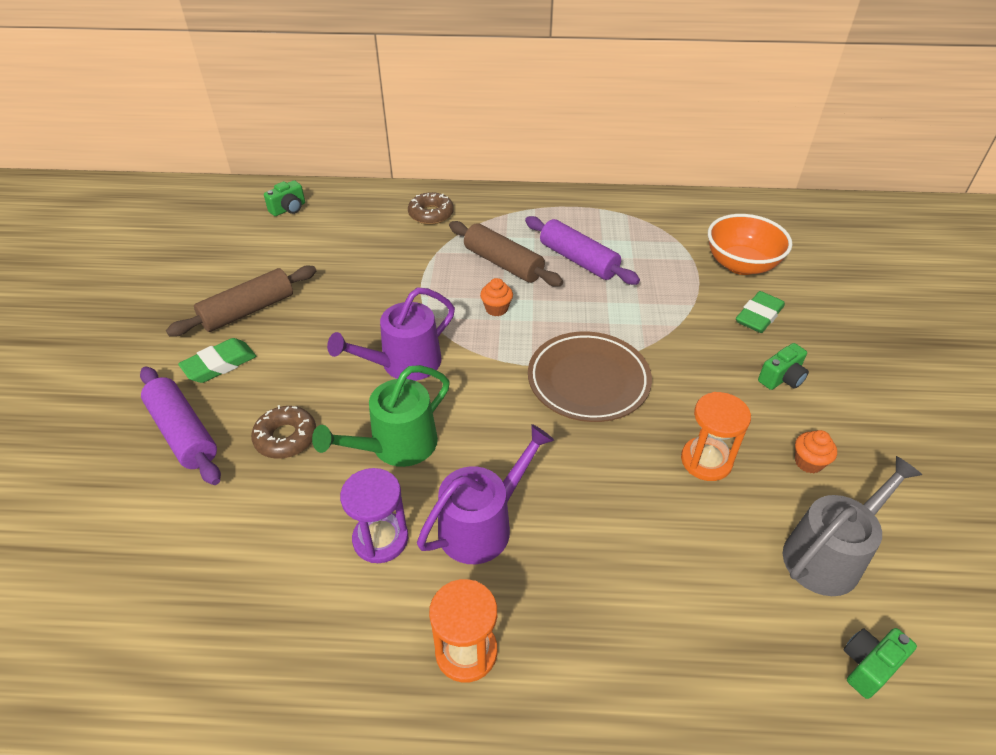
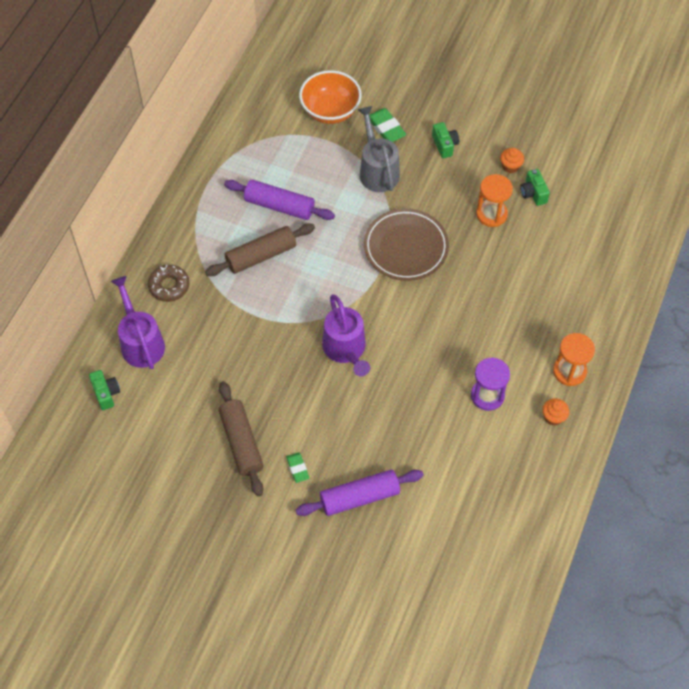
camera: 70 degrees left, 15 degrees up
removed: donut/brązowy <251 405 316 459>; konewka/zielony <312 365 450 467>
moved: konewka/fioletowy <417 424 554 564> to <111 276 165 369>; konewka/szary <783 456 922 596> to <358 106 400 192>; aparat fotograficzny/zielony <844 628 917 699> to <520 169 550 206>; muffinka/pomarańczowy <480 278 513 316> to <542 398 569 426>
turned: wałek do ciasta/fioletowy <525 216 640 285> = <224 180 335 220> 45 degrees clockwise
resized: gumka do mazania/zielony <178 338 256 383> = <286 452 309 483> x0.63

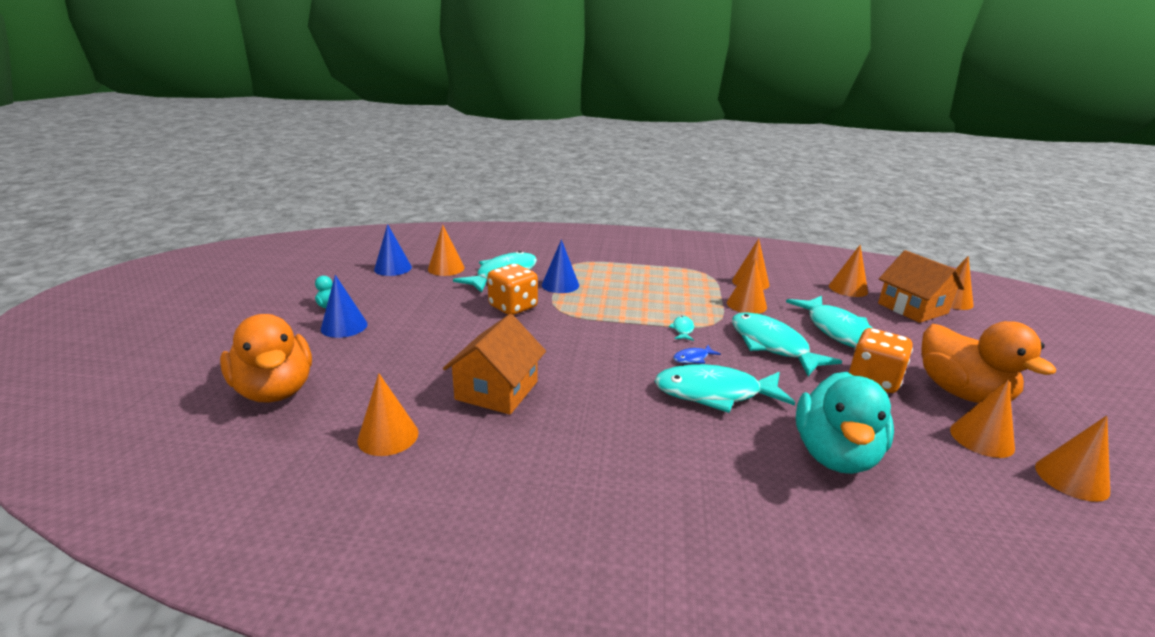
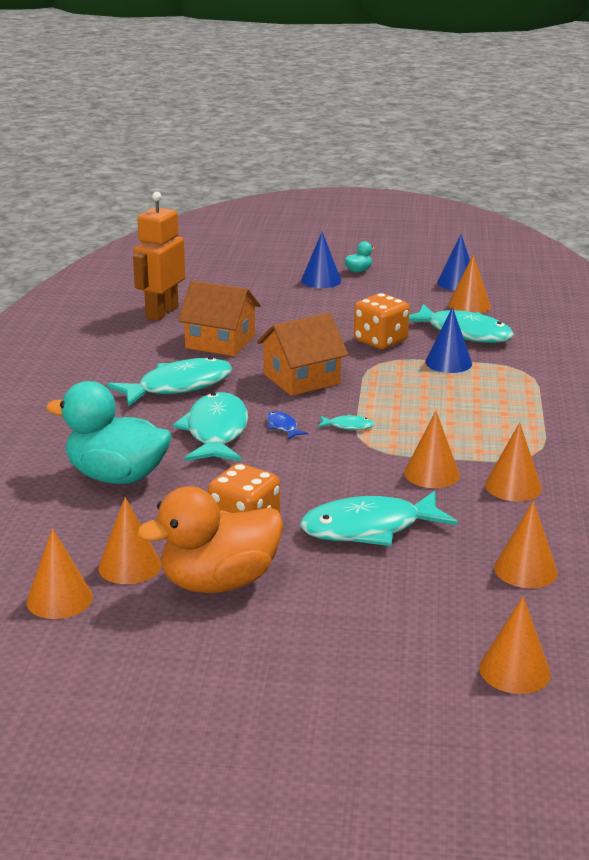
camera: 90 degrees right, 0 degrees up
removed: kaczka/pomarańczowy <220 314 312 403>
moved: ryba/turkusowy <732 312 842 376> to <107 357 232 407>; domek/pomarańczowy <878 250 964 323> to <257 313 348 396>
replaced: stożek/pomarańczowy <357 373 418 456> to robot/pomarańczowy <133 192 185 321>

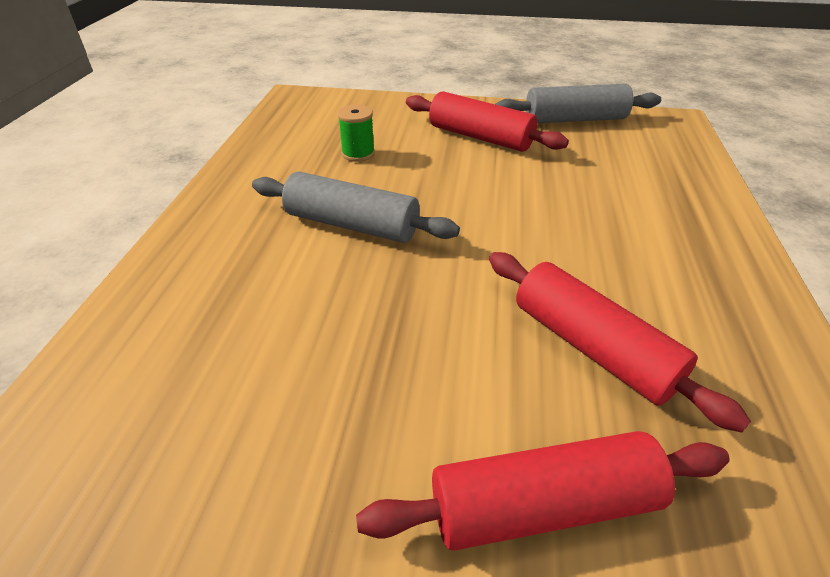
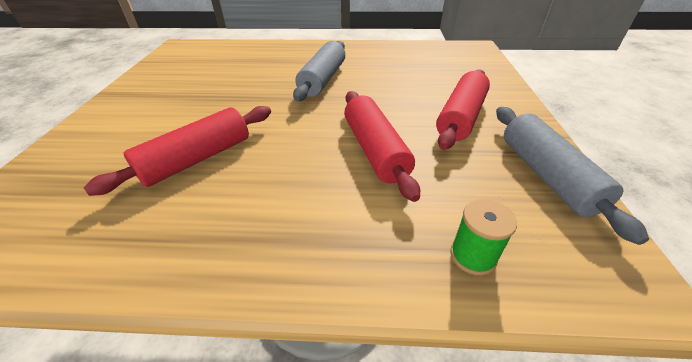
camera: 85 degrees right, 0 degrees up
moved: wałek do ciasta/czerwony <356 431 730 551> to <344 91 420 202>; szpulka/zielony <338 105 375 162> to <450 199 517 275>

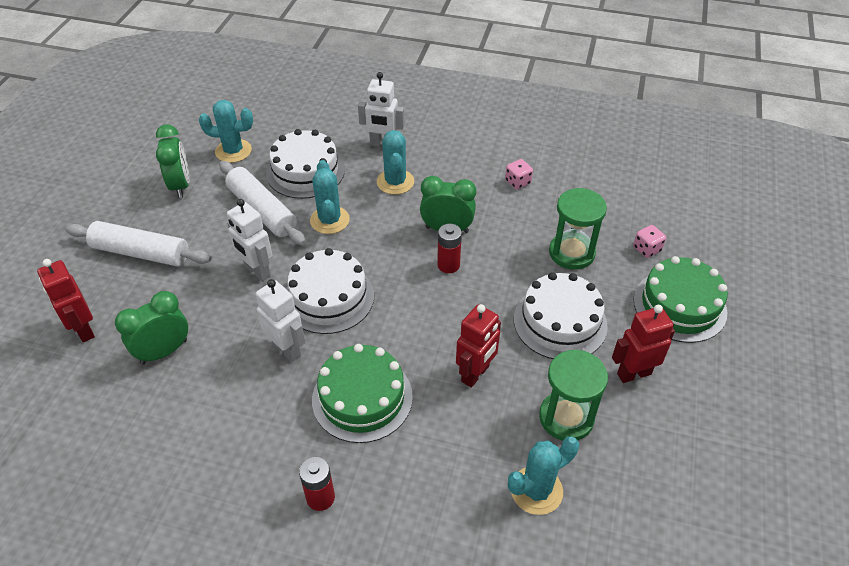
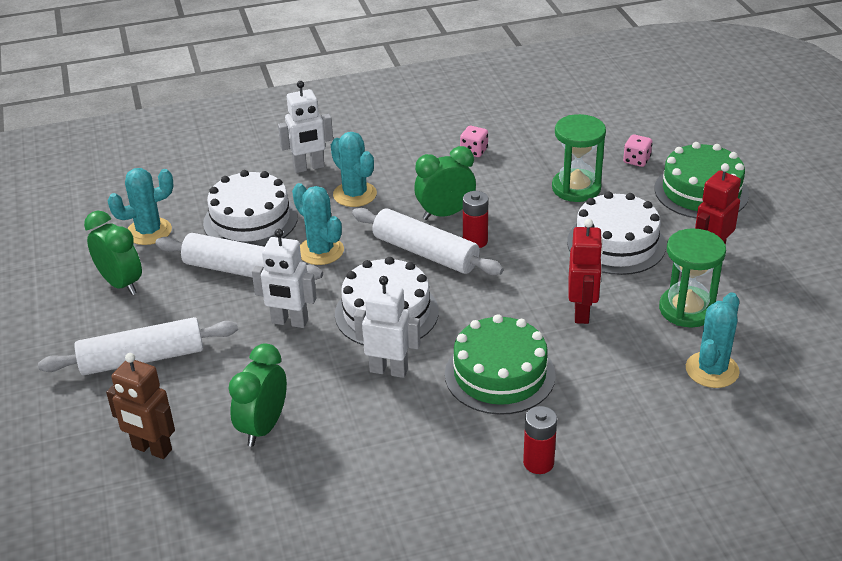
camera: 30 degrees left, 10 degrees down
added: wałek do ciasta/biały <352 208 504 275>
recoloured: robot/czerwony <37 259 95 342> to robot/brązowy <106 353 175 459>

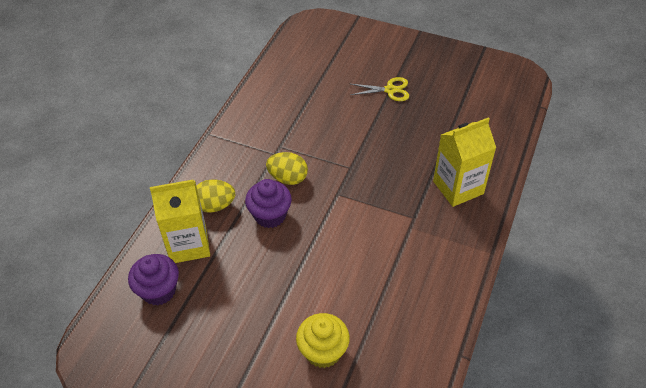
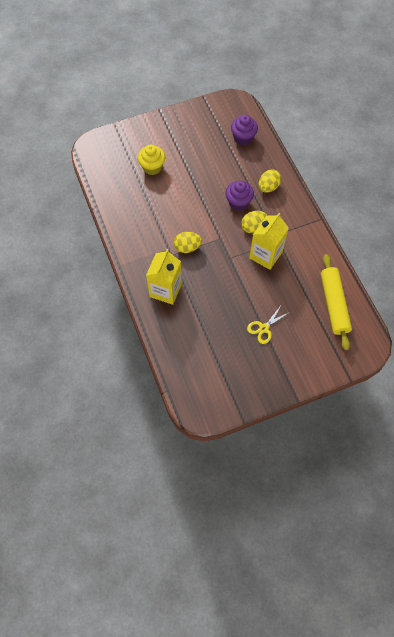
camera: 135 degrees right, 15 degrees up
added: jajko/żółty <174 232 202 253>; wałek do ciasta/żółty <320 254 352 350>
moved: karton mleka/żółty <150 180 210 263> to <249 213 289 270>

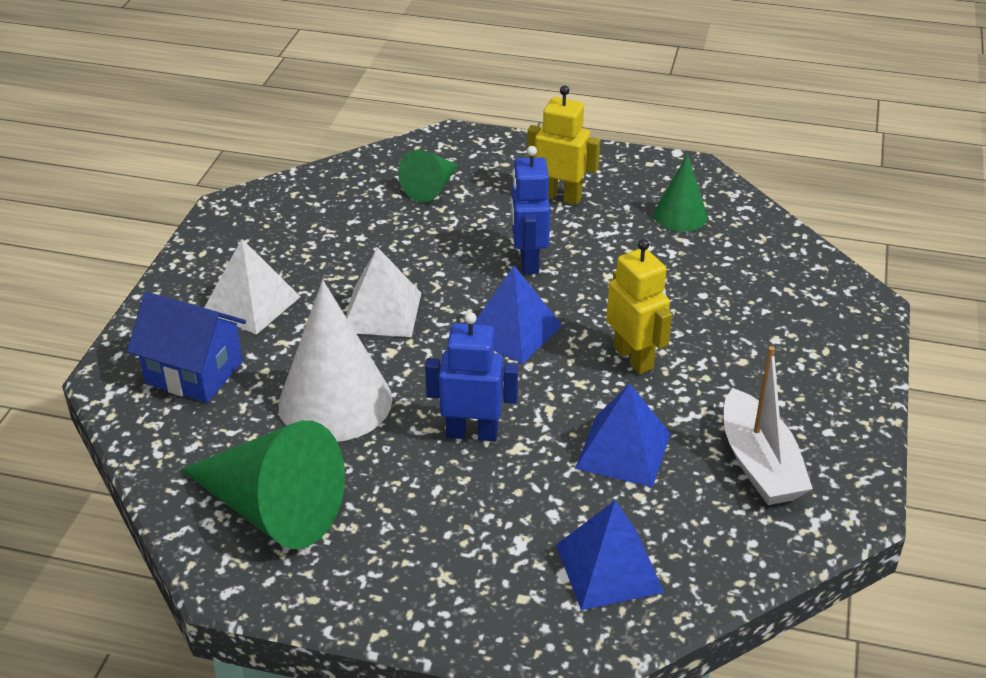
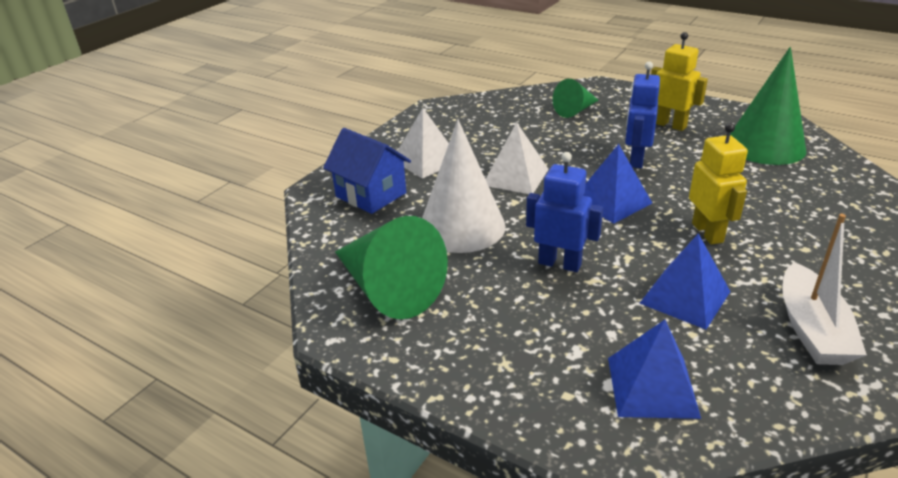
camera: 20 degrees right, 5 degrees down
resized: stożek/zielony <654 154 708 232> = <730 47 806 165> x1.78

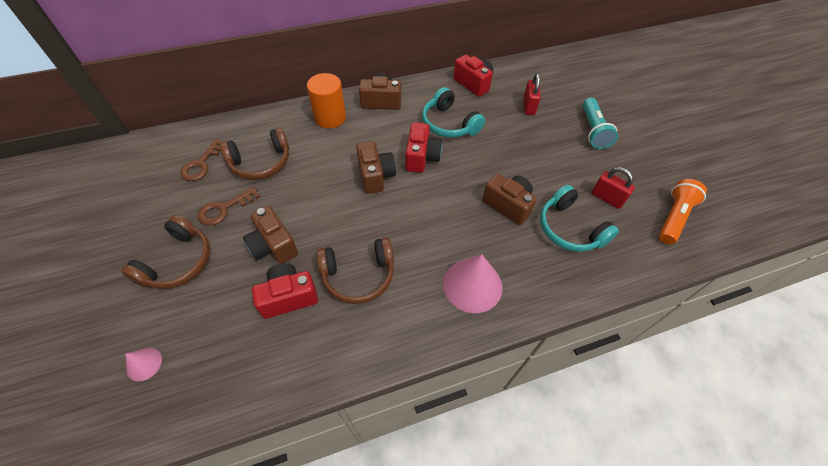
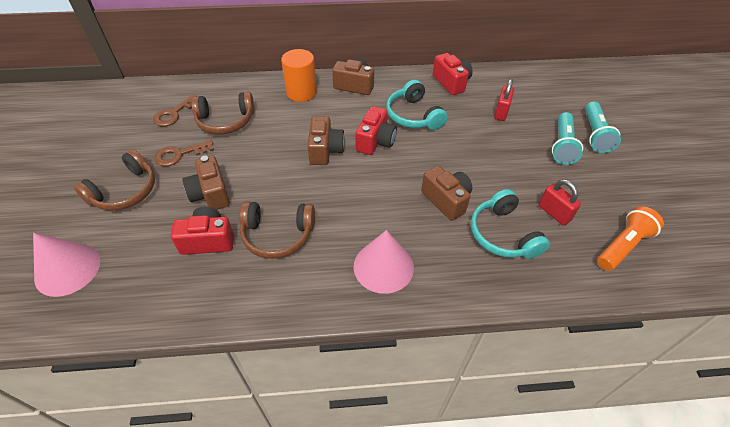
camera: 15 degrees right, 5 degrees down
added: latarka/turkusowy <585 102 621 153>
resized: stożek/różowy <125 348 162 381> = <33 233 100 297> x2.02

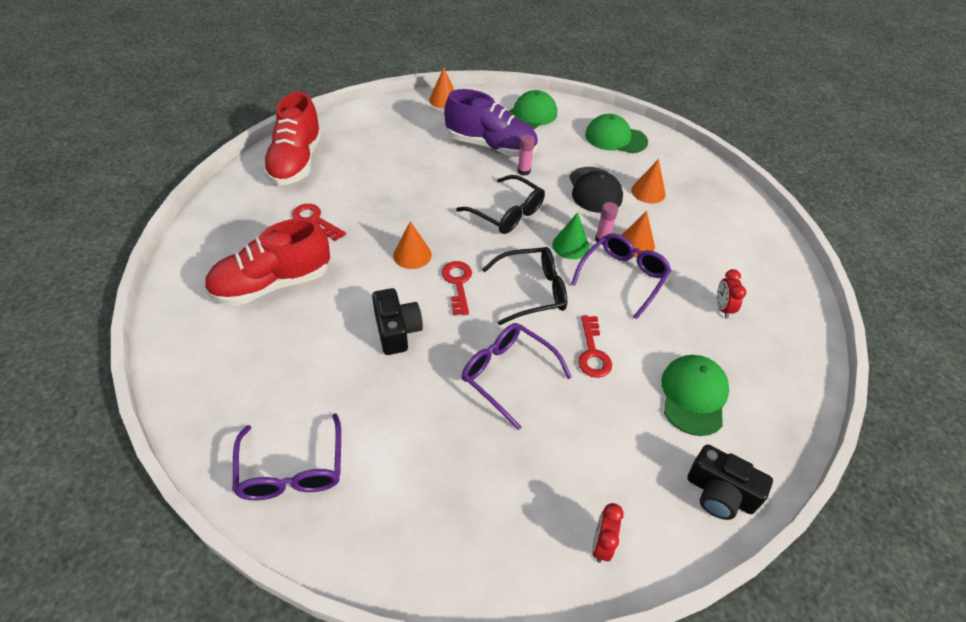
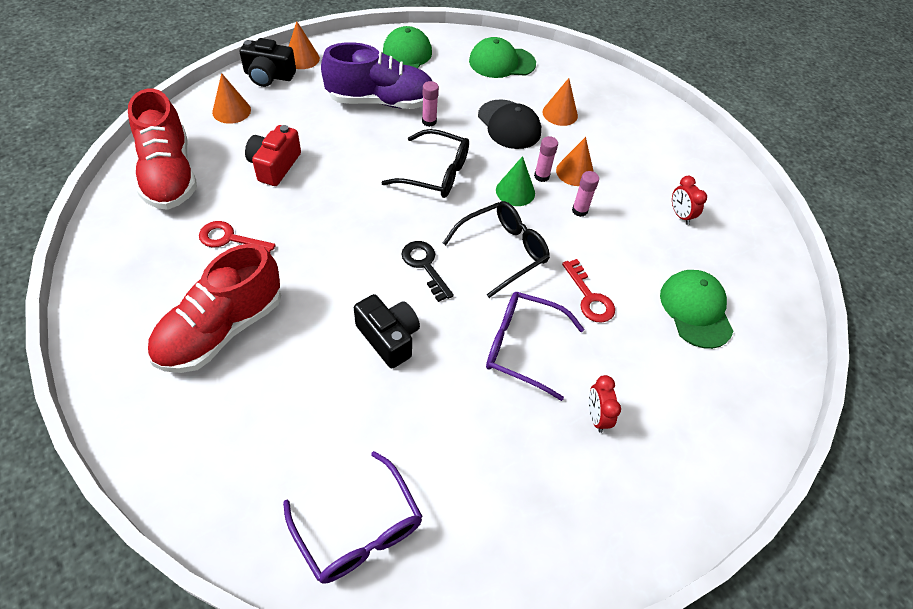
camera: 25 degrees left, 5 degrees up
added: aparat fotograficzny/czerwony <245 125 301 186>
moved: stożek/pomarańczowy <393 221 432 269> to <212 73 251 124>; aparat fotograficzny/czarny <687 444 773 520> to <240 38 296 87>; budzik/czerwony <592 503 624 563> to <589 375 621 433>
replaced: okulary/fioletowy <571 233 672 319> to klej w sztyfcie/różowy <572 171 599 217>
recoloured: klucz/czerwony <441 261 472 315> to klucz/czarny <401 241 454 302>

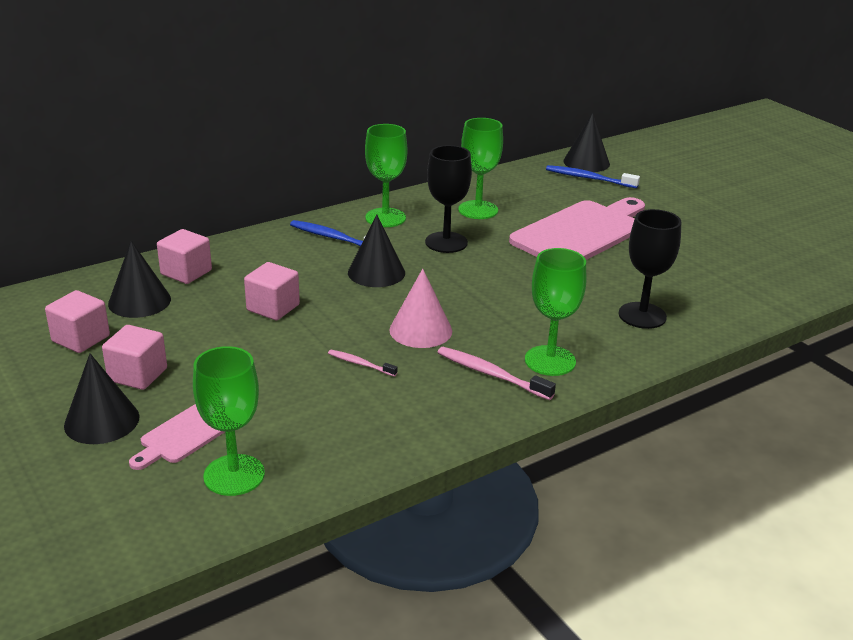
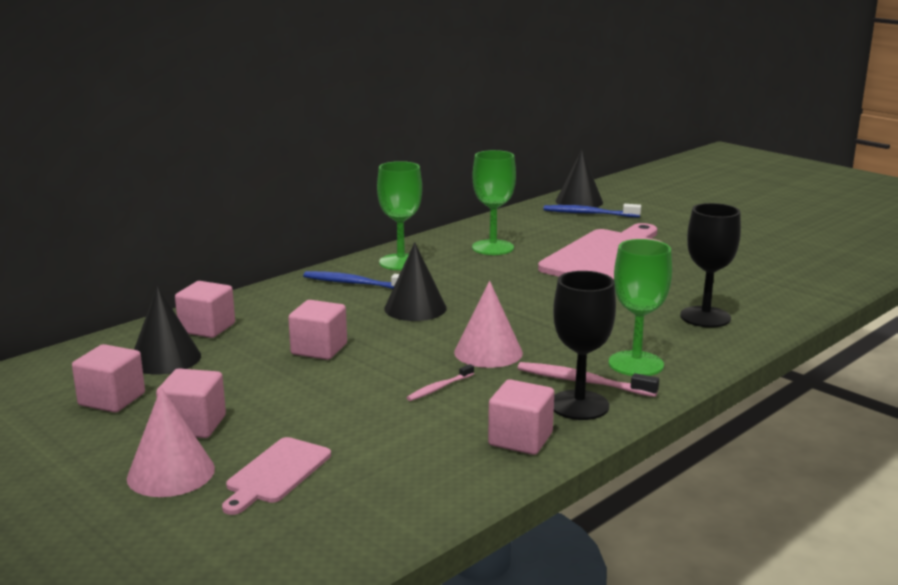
camera: 10 degrees left, 10 degrees down
removed: kielich/zielony <193 346 265 496>
added: sześcian/różowy <488 379 554 455>
moved: kielich/czarny <425 145 472 253> to <553 271 616 420>
recoloured: stożek/czarny <64 354 139 444> to stożek/różowy <127 387 215 497>
turned: szczoteczka do zębów/różowy <328 350 397 377> = <406 364 474 401> 60 degrees counterclockwise

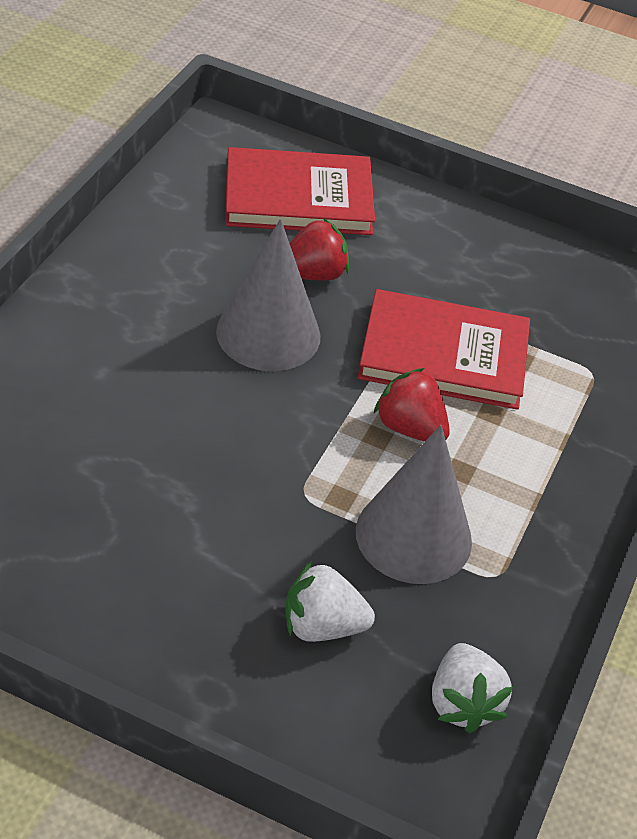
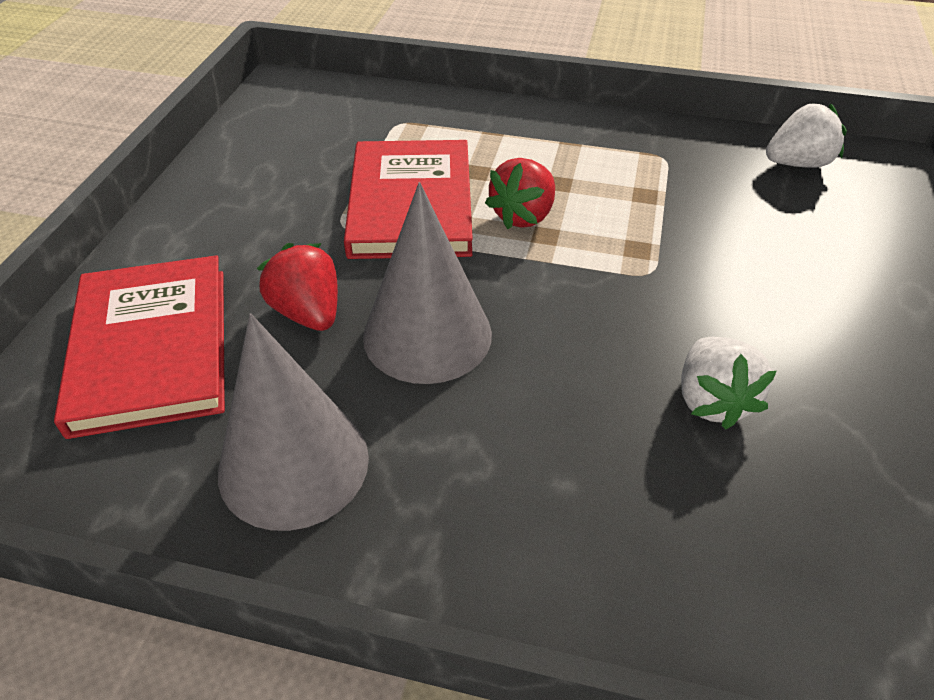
camera: 95 degrees left, 0 degrees up
moved: stożek/szary <356 425 472 584> to <218 313 369 531>; truskawka/biały <285 561 375 642> to <681 337 777 429>

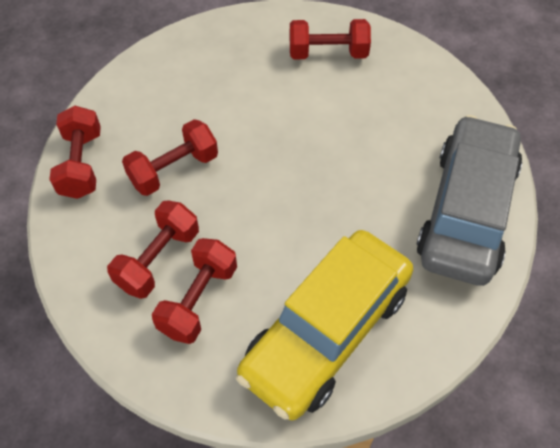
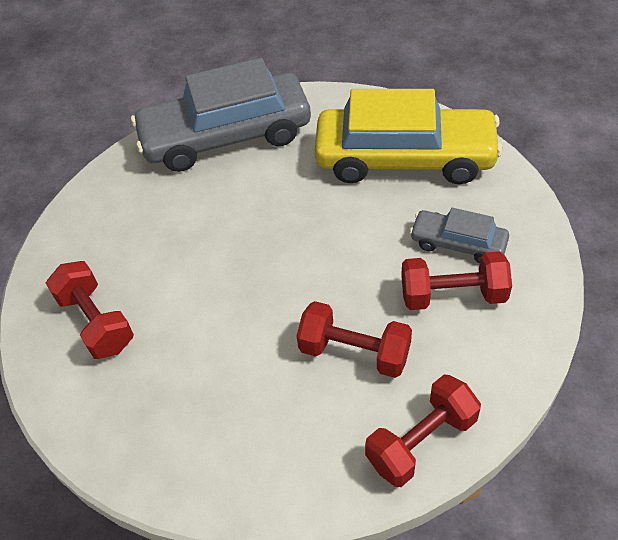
camera: 120 degrees left, 5 degrees down
replaced: hantel/czerwony <152 238 237 344> to samochód/szary <410 208 509 264>

